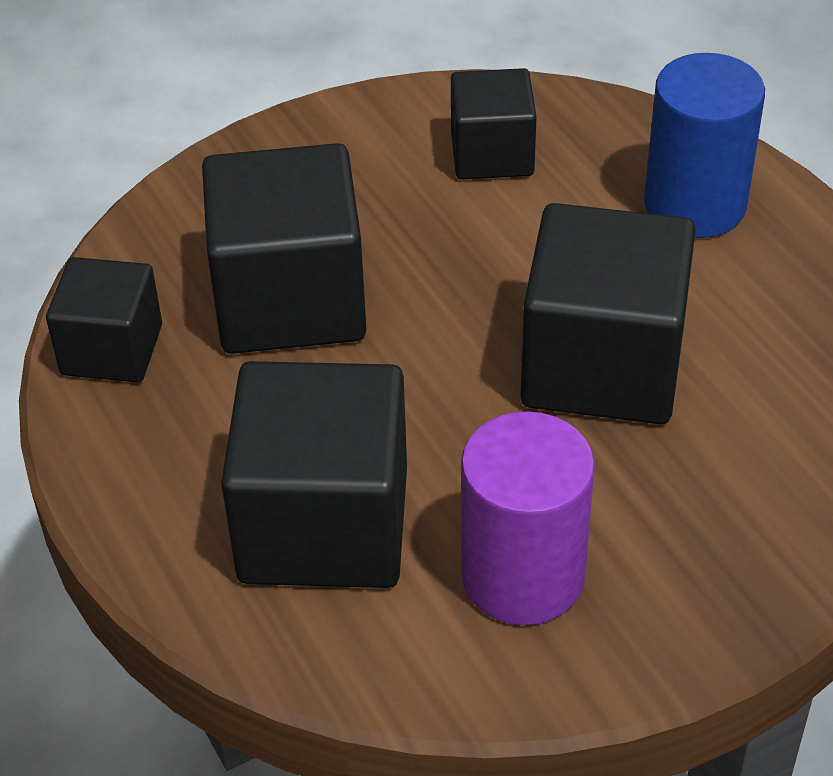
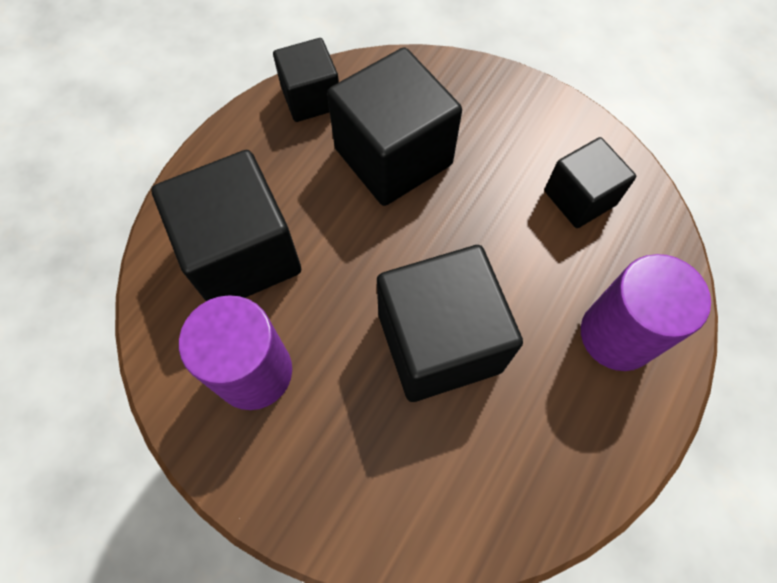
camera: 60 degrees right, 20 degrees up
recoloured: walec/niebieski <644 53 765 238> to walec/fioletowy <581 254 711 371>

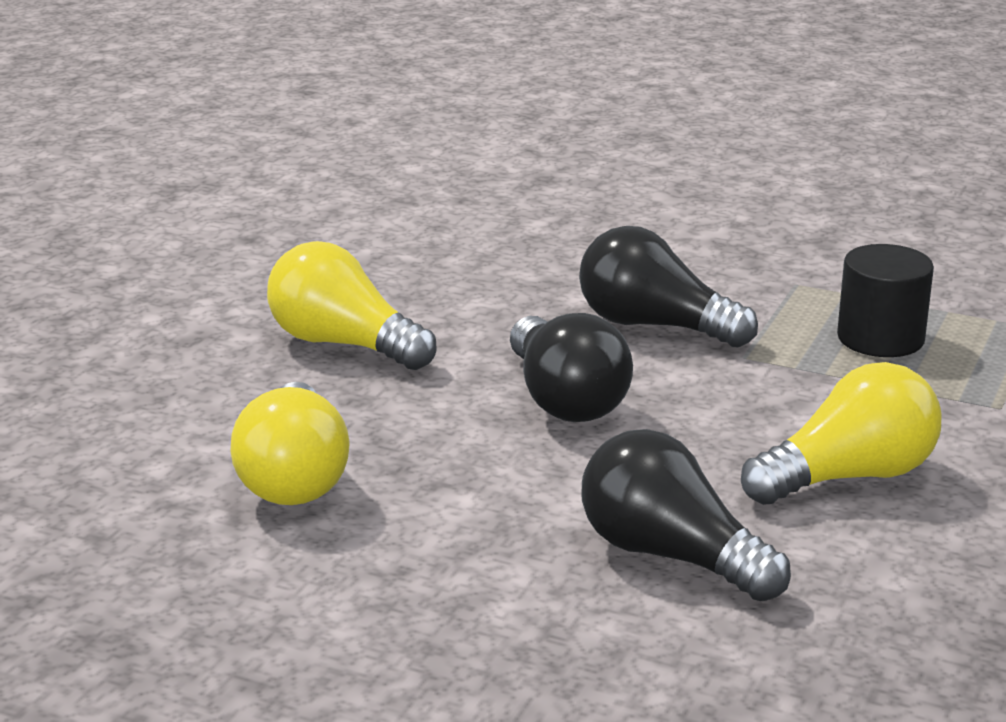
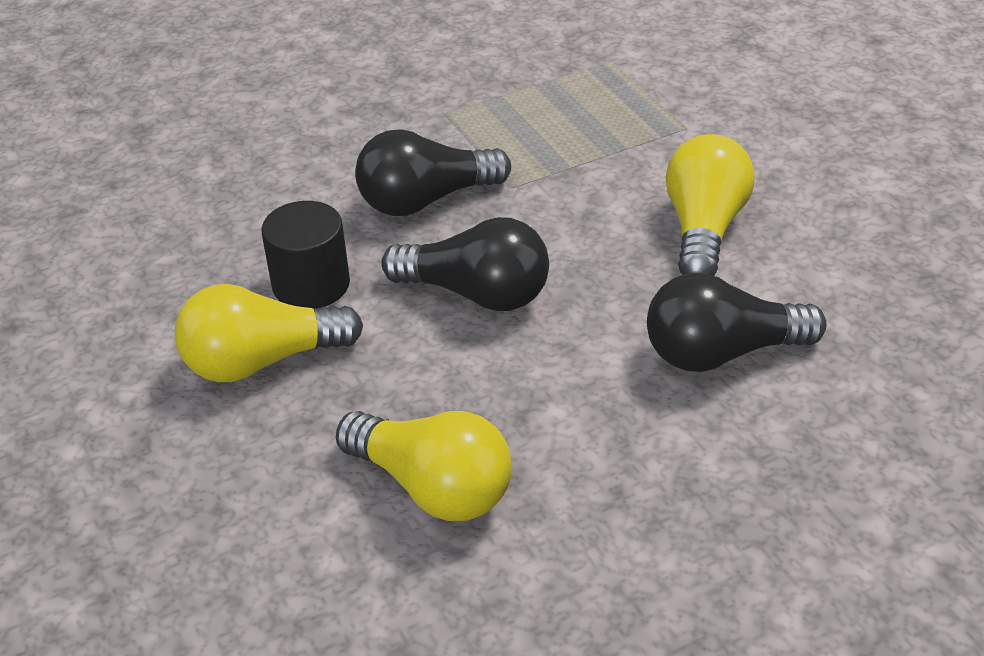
camera: 50 degrees left, 15 degrees up
moved: walec/czarny <837 244 934 357> to <261 201 350 309>

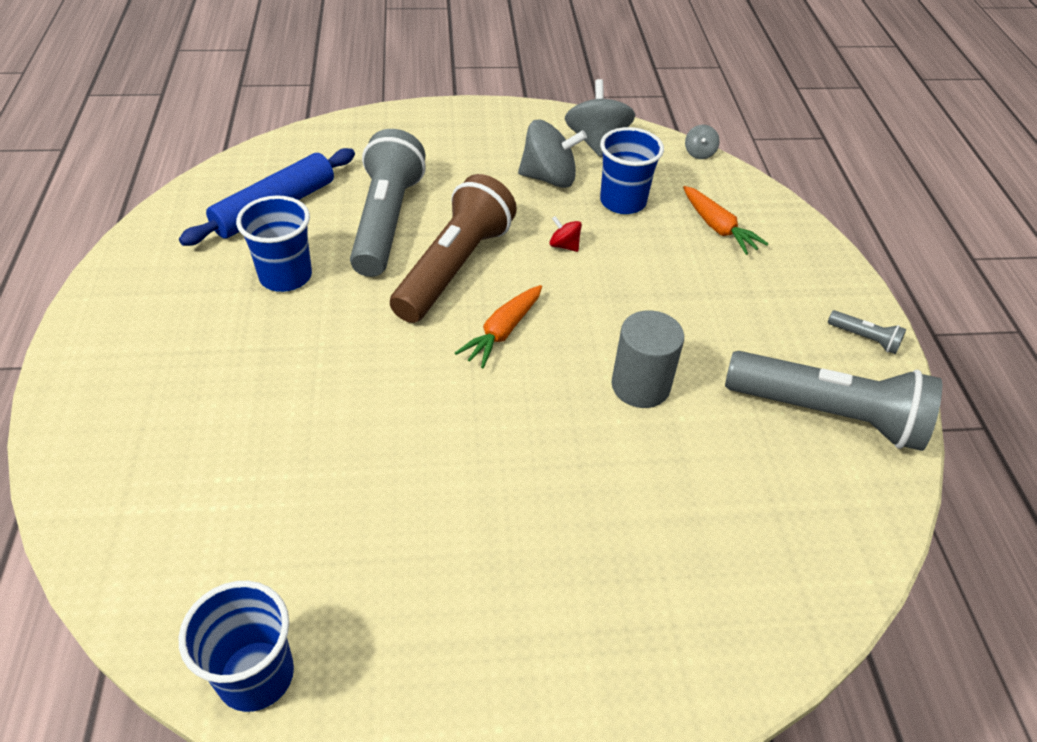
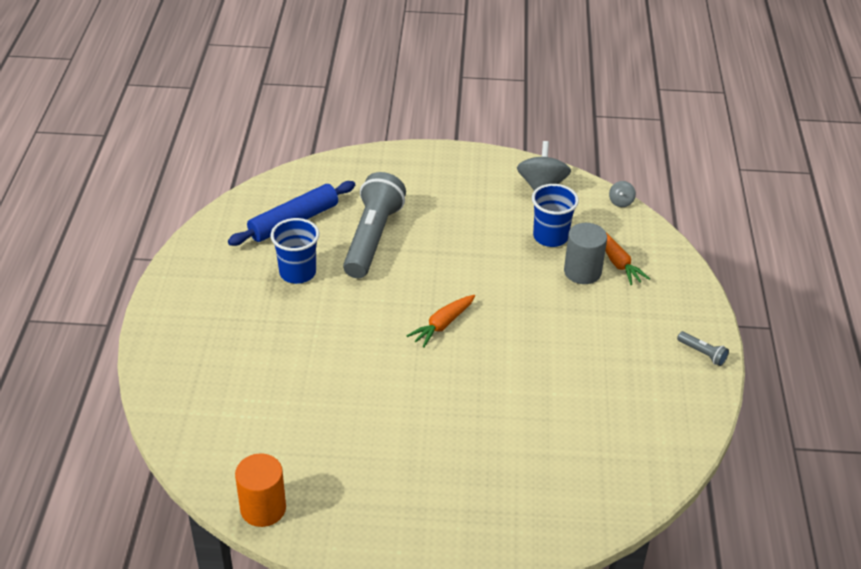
camera: 10 degrees right, 5 degrees down
removed: latarka/brązowy <390 174 517 323>; bączek/szary <518 120 587 188>; bączek/czerwony <549 216 582 252>; latarka/szary <725 351 942 451>
moved: walec/szary <611 310 684 408> to <564 223 607 284>
replaced: szklanka/niebieski <179 581 294 712> to walec/pomarańczowy <235 453 286 527>

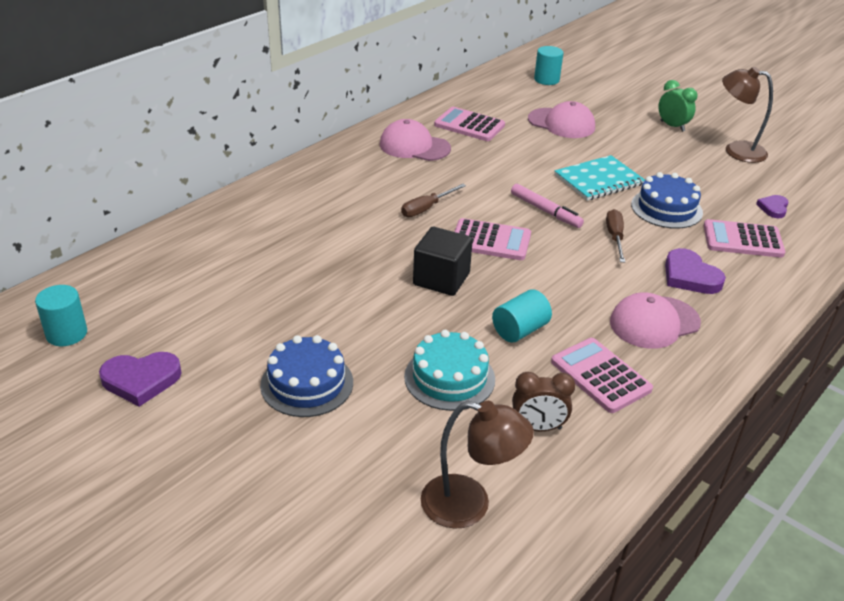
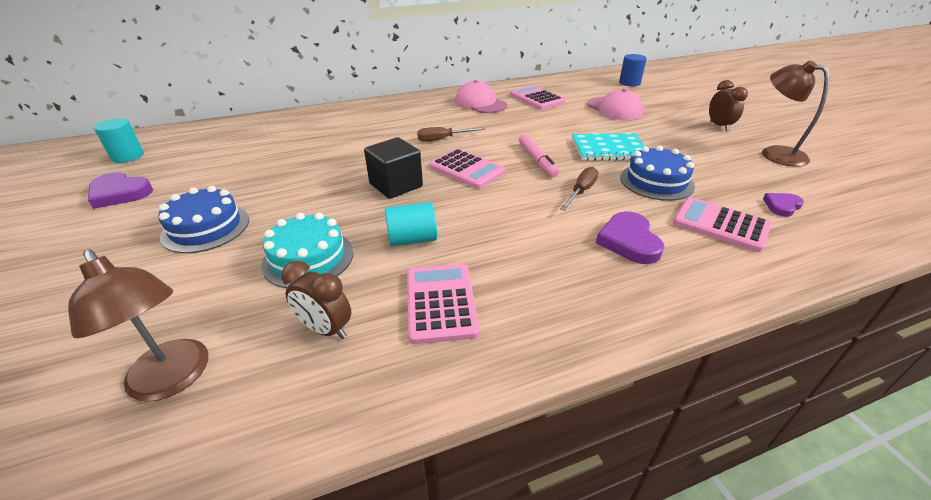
camera: 30 degrees right, 0 degrees up
removed: czapka/różowy <610 292 701 349>
recoloured: walec/turkusowy <534 46 563 85> to walec/niebieski <619 54 647 86>; budzik/zielony <658 80 697 132> to budzik/brązowy <709 80 748 131>

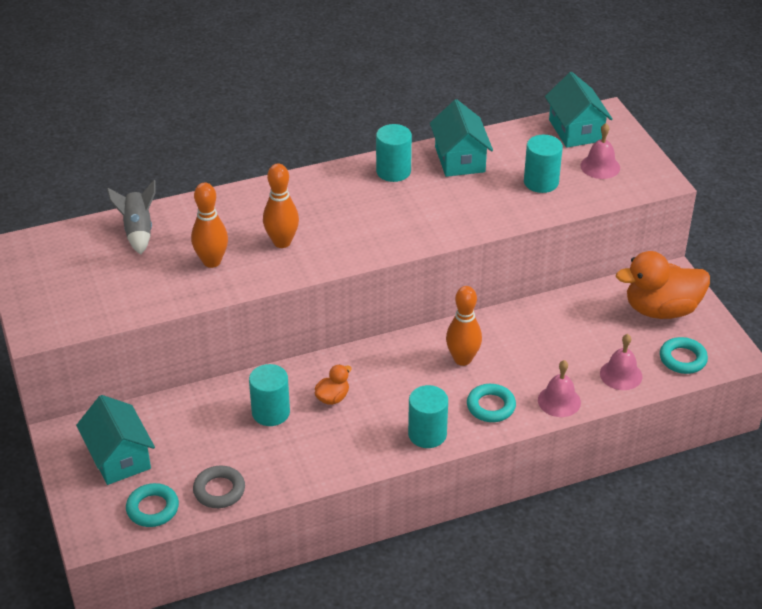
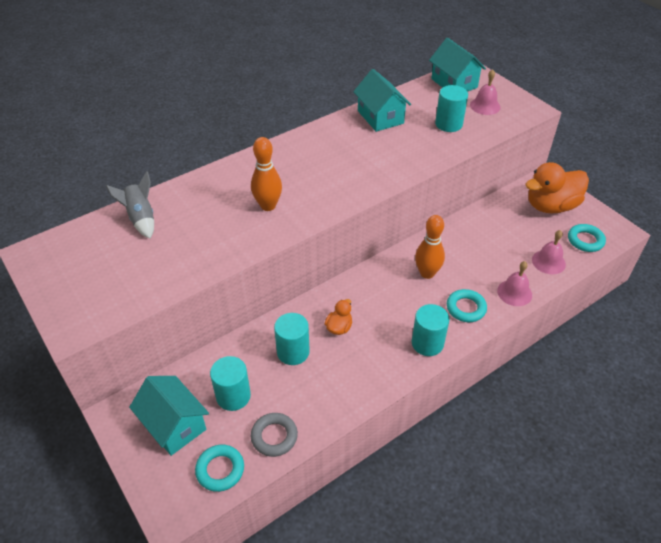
camera: 15 degrees left, 5 degrees up
removed: kręgiel/pomarańczowy <191 182 228 268>
moved: walec/turkusowy <376 124 412 182> to <210 356 251 411>

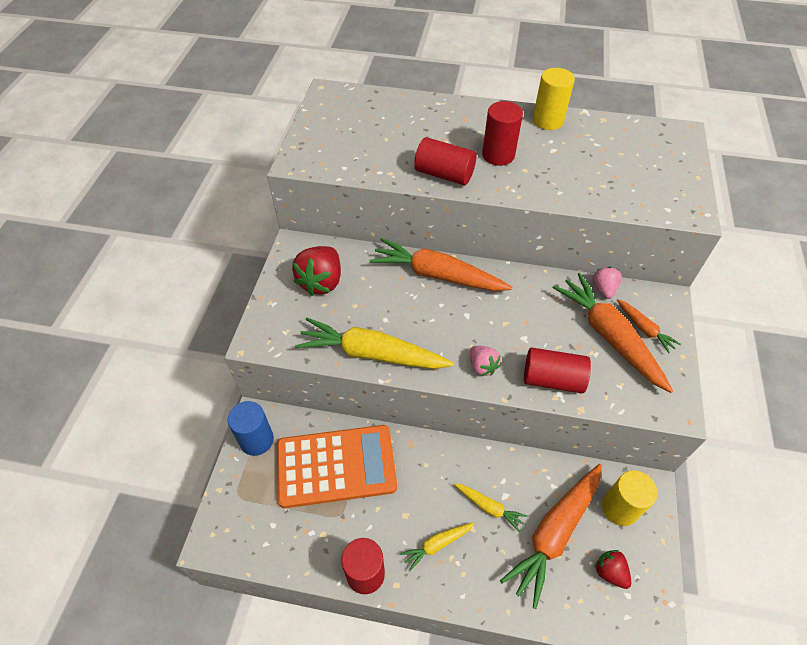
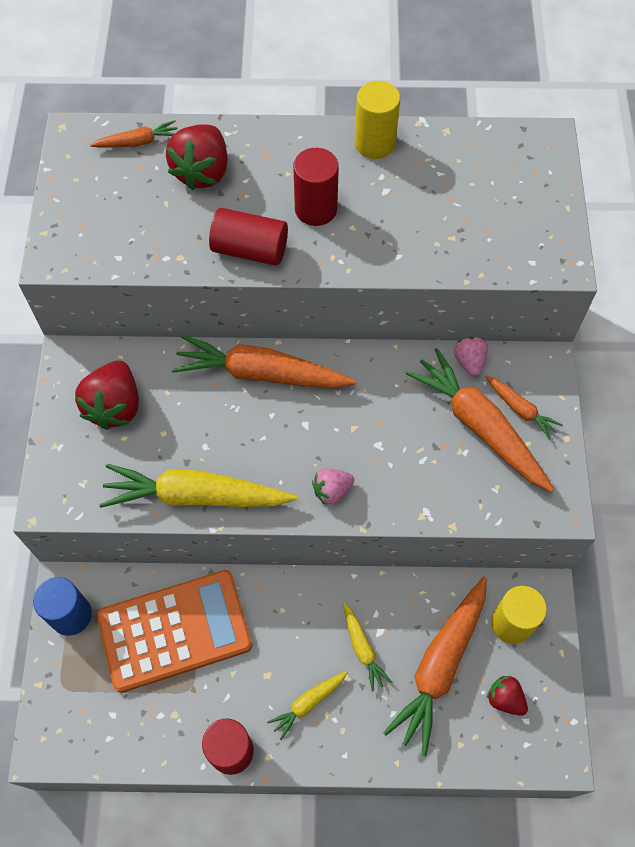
camera: 10 degrees left, 10 degrees up
removed: walec/czerwony <524 347 591 393>
added: marchewka/pomarańczowy <90 120 178 148>; truskawka/czerwony <166 124 228 191>
turned: truskawka/różowy <470 346 501 376> = <312 468 354 506> 105 degrees clockwise; marchewka/żółty <454 483 528 532> = <343 603 392 692> 45 degrees clockwise

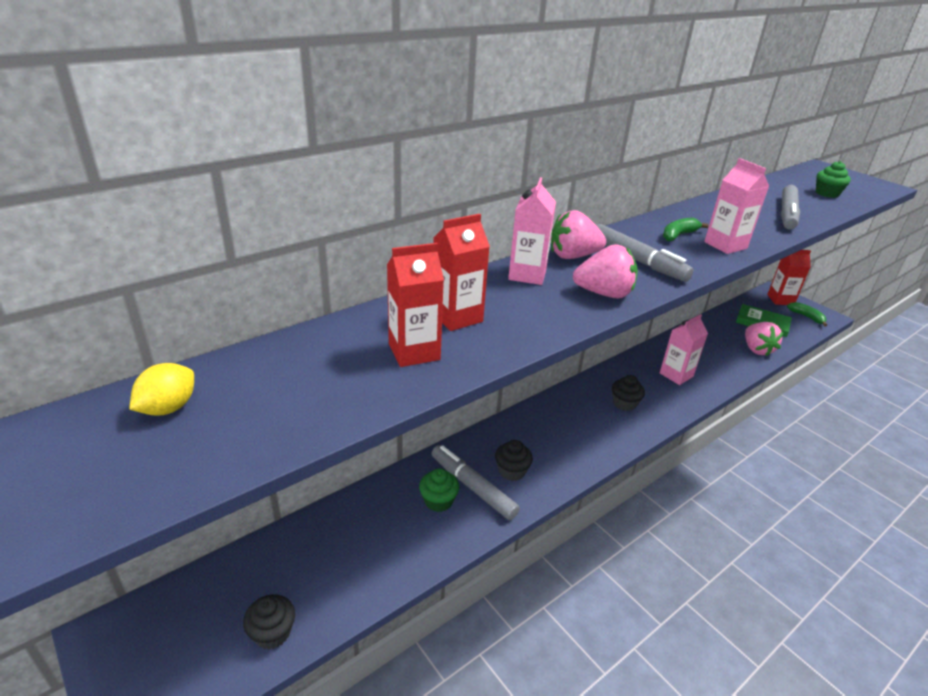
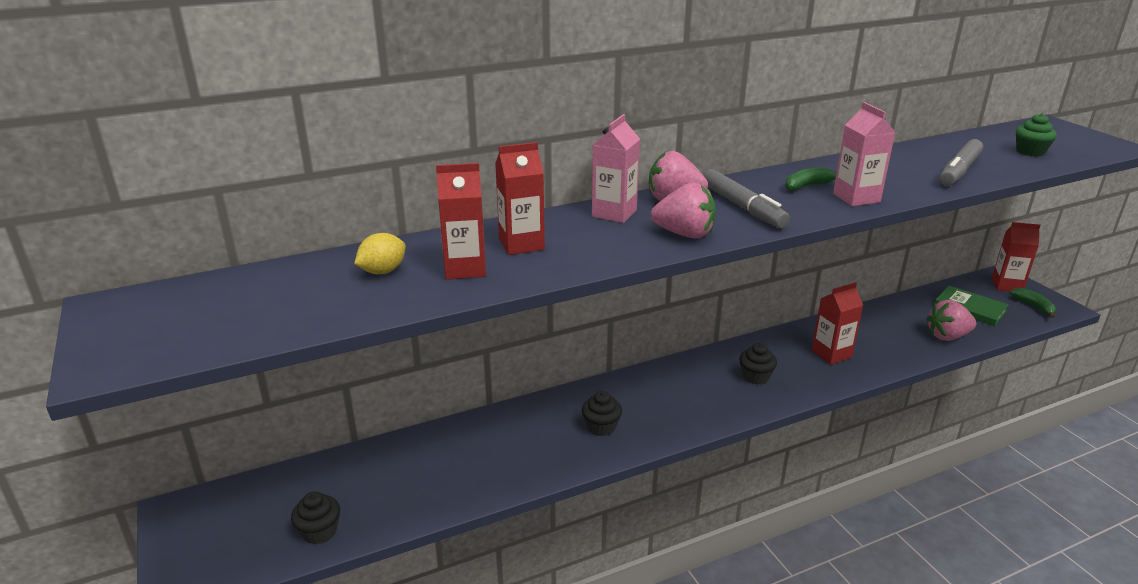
camera: 15 degrees right, 5 degrees down
removed: muffinka/zielony <419 468 459 512>; flamaster/szary <432 445 520 520>
moved: cytryna/żółty <129 363 194 416> to <354 233 406 274>
recoloured: karton mleka/różowy <660 314 708 385> to karton mleka/czerwony <812 282 863 365>
turned: truskawka/różowy <745 322 783 356> = <926 300 977 341> 75 degrees clockwise

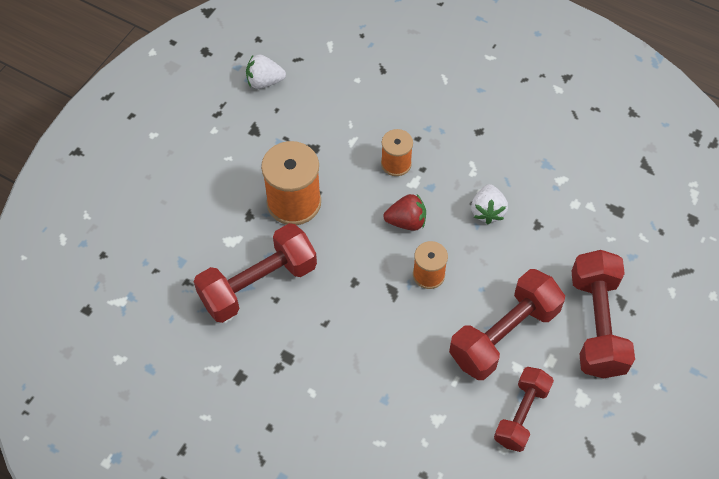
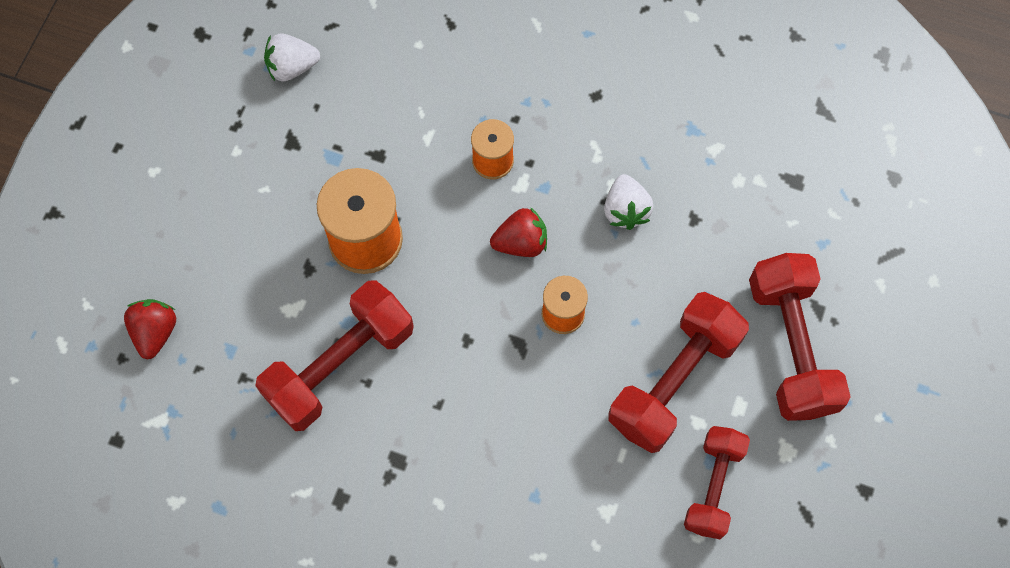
camera: 10 degrees left, 10 degrees up
added: truskawka/czerwony <124 299 176 359>

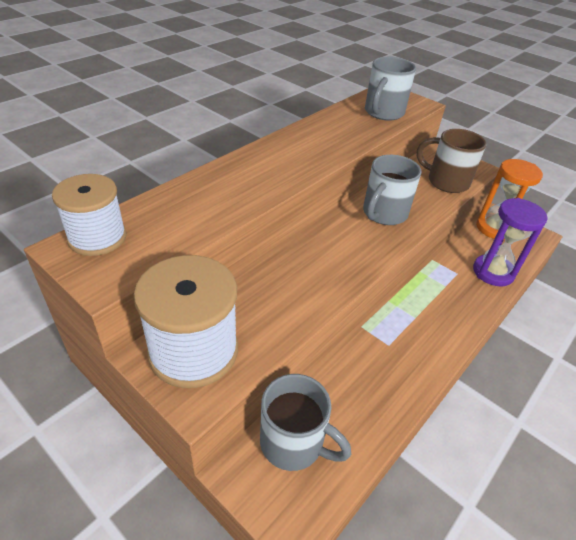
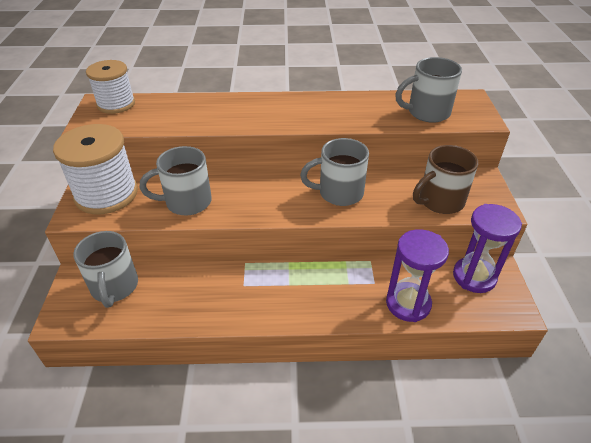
camera: 50 degrees right, 0 degrees up
added: kubek/szary <140 146 212 216>
recoloured: klepsydra/pomarańczowy <476 159 543 240> to klepsydra/fioletowy <453 204 522 293>
turned: kubek/brązowy <417 129 486 193> = <413 145 478 214> 105 degrees counterclockwise

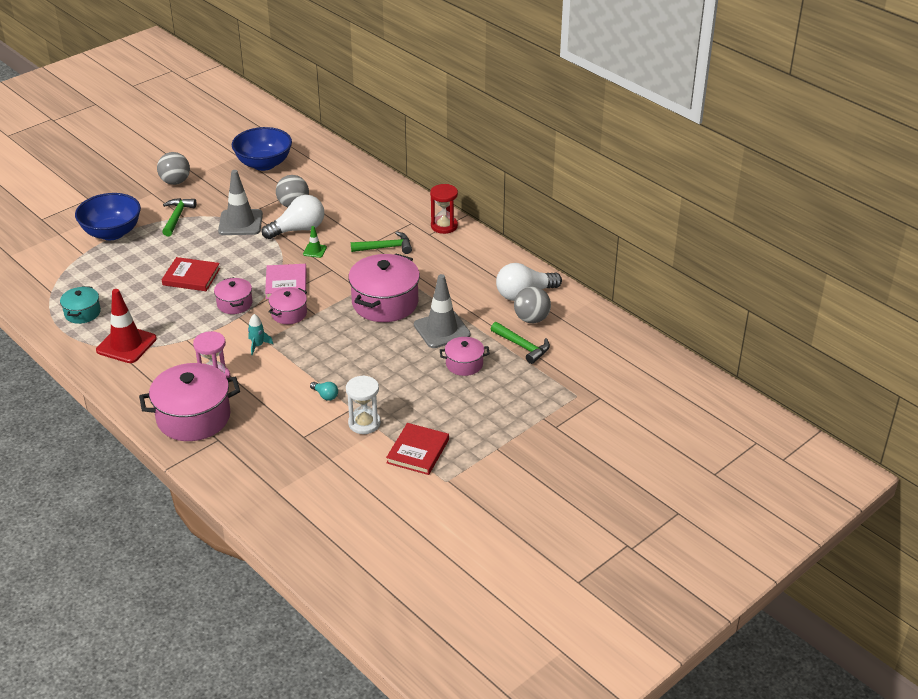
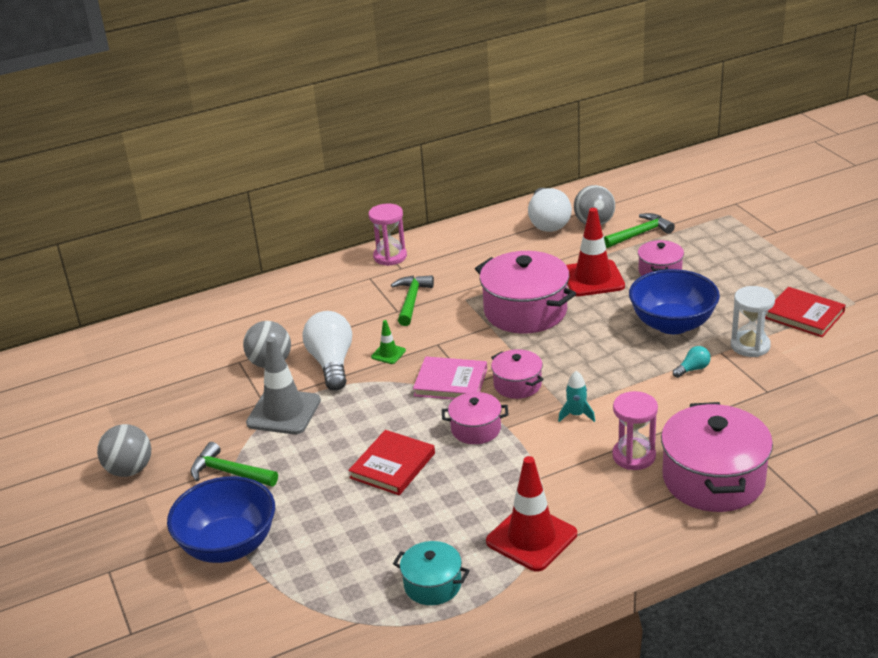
camera: 70 degrees left, 5 degrees down
moved: miska/niebieski <232 127 292 171> to <629 269 720 334>
recoloured: klepsydra/czerwony <430 184 458 234> to klepsydra/różowy <368 203 407 266>; pachołek/szary <414 274 471 348> to pachołek/czerwony <566 208 625 296>

